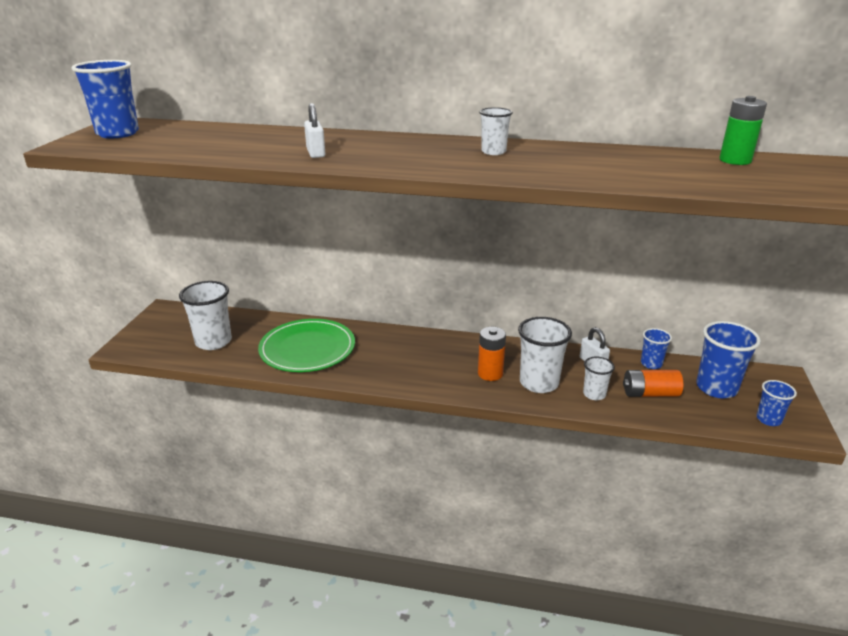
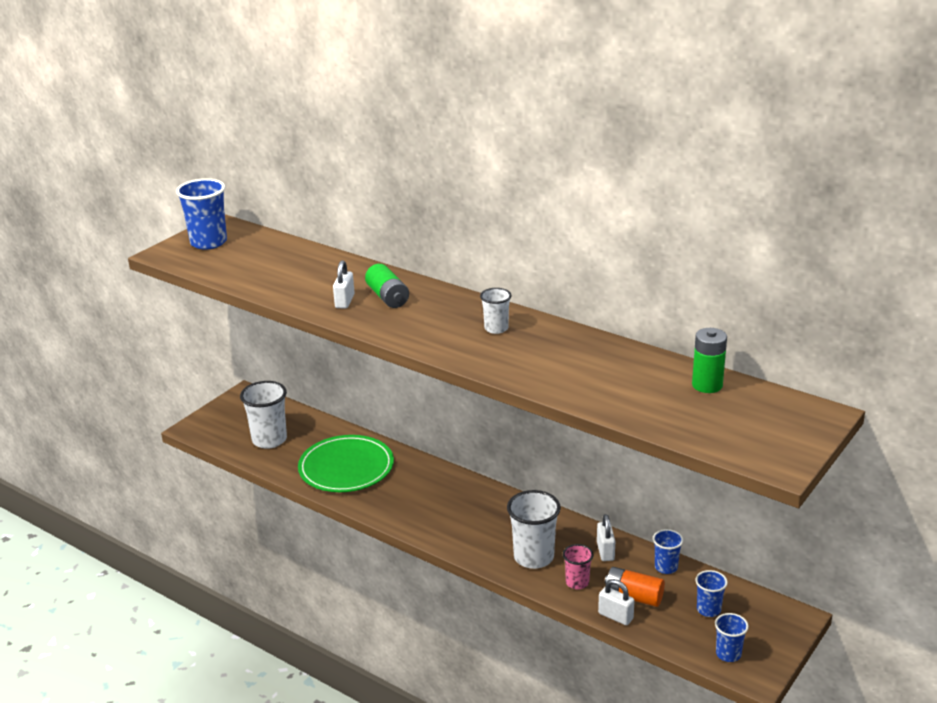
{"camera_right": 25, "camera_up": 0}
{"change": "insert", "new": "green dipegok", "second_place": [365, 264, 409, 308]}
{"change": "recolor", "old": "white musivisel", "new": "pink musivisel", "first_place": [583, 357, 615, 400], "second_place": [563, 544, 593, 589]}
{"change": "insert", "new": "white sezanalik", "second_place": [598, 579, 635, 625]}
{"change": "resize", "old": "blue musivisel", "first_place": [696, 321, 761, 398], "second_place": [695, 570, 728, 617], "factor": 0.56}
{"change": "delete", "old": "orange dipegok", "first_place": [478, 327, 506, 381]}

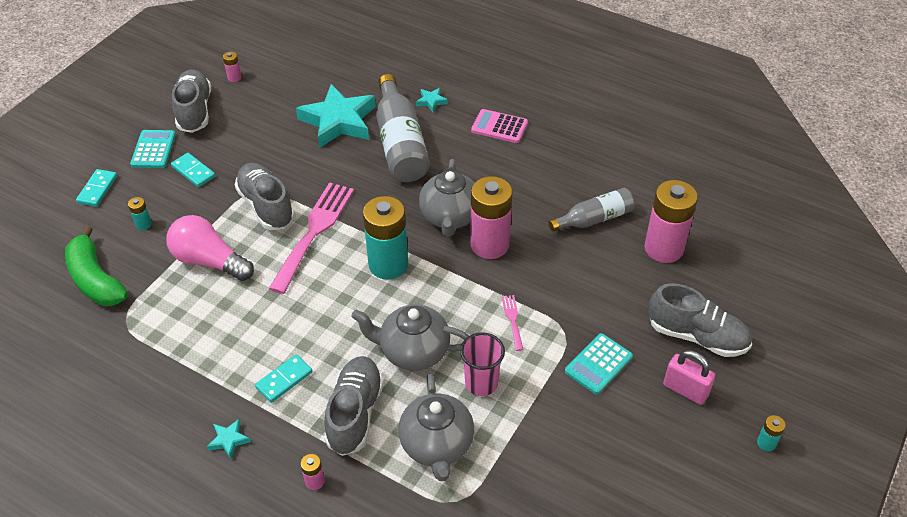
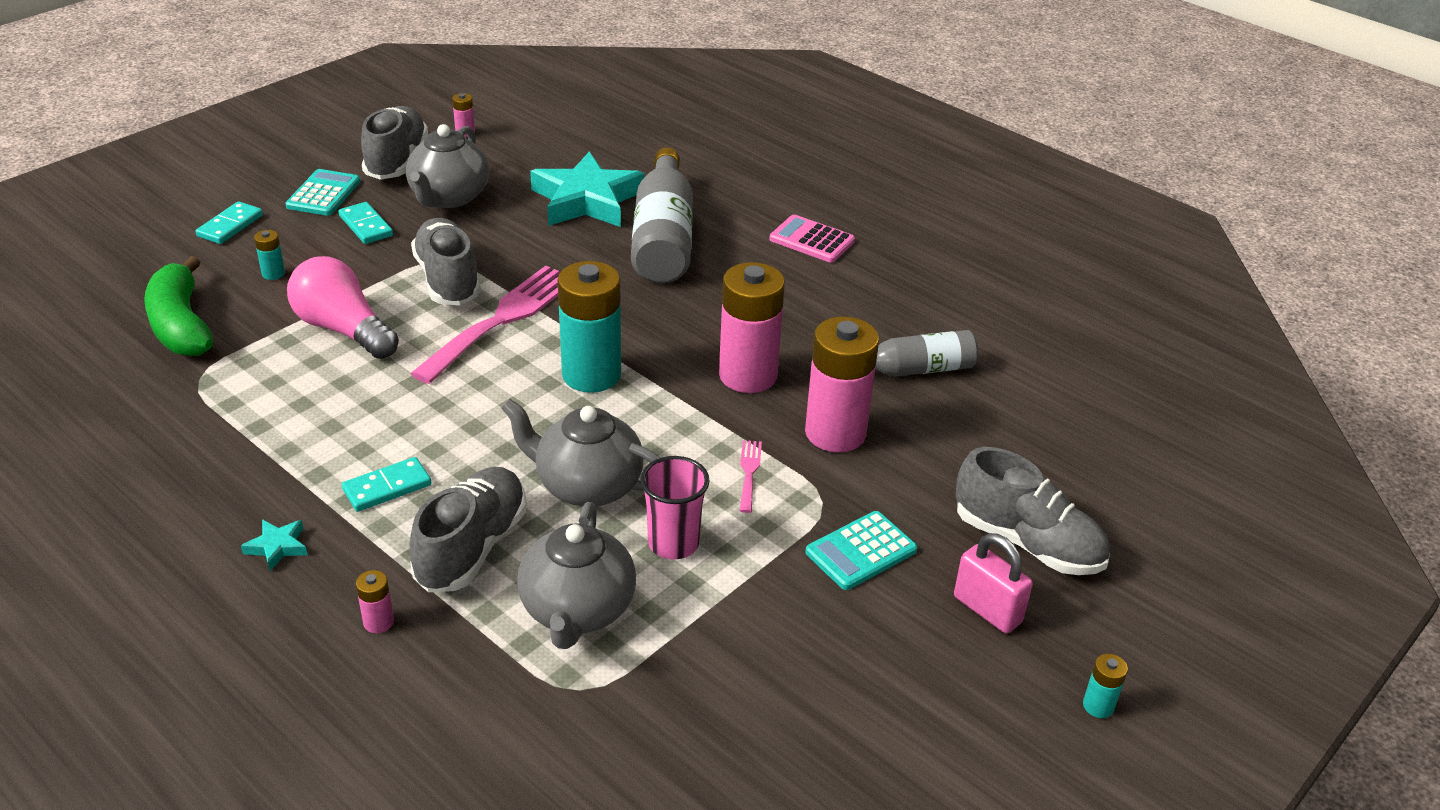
{"camera_right": 10, "camera_up": -10}
{"change": "move", "old": "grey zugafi", "first_place": [419, 159, 475, 237], "second_place": [406, 124, 490, 208]}
{"change": "move", "old": "pink dipegok", "first_place": [645, 180, 698, 263], "second_place": [805, 316, 879, 453]}
{"change": "delete", "old": "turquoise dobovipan", "first_place": [416, 88, 448, 112]}

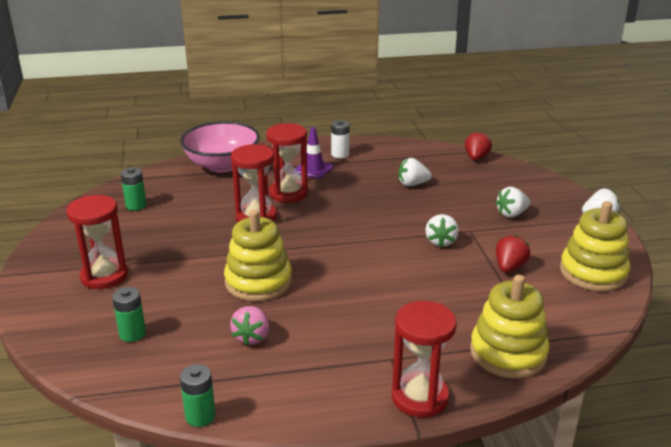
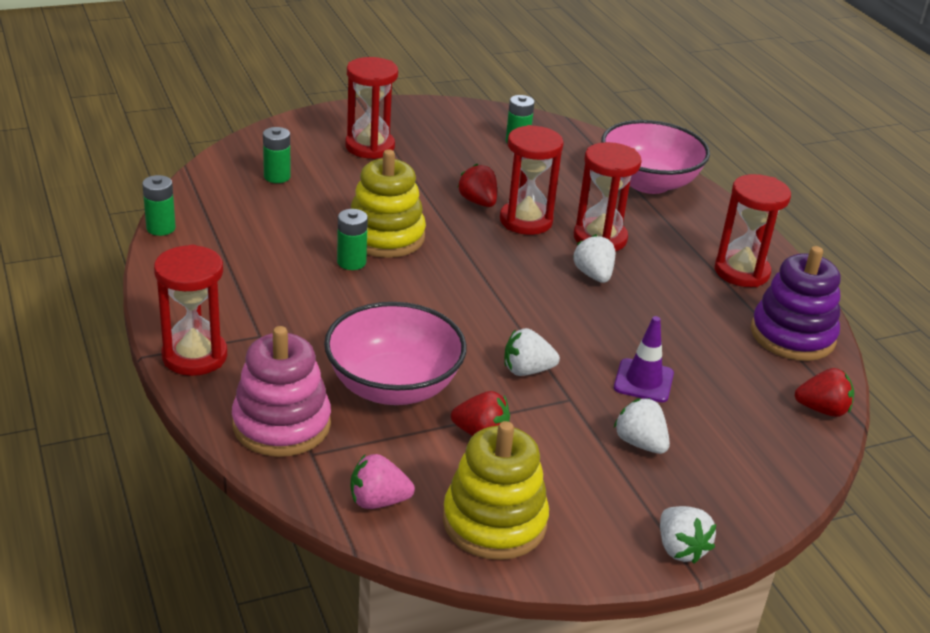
{"camera_right": 75, "camera_up": 5}
{"change": "recolor", "old": "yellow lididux", "new": "pink lididux", "first_place": [470, 275, 550, 378], "second_place": [232, 326, 331, 457]}
{"change": "insert", "new": "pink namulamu", "second_place": [324, 302, 467, 405]}
{"change": "insert", "new": "green dipegok", "second_place": [337, 209, 368, 270]}
{"change": "move", "old": "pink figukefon", "first_place": [230, 306, 269, 346], "second_place": [351, 454, 415, 509]}
{"change": "insert", "new": "red figukefon", "second_place": [458, 164, 497, 207]}
{"change": "move", "old": "white figukefon", "first_place": [399, 158, 432, 186], "second_place": [573, 234, 615, 283]}
{"change": "move", "old": "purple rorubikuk", "first_place": [295, 127, 333, 179], "second_place": [614, 316, 674, 402]}
{"change": "replace", "old": "white dipegok", "new": "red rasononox", "first_place": [331, 120, 350, 159], "second_place": [715, 174, 791, 287]}
{"change": "insert", "new": "purple lididux", "second_place": [751, 246, 841, 361]}

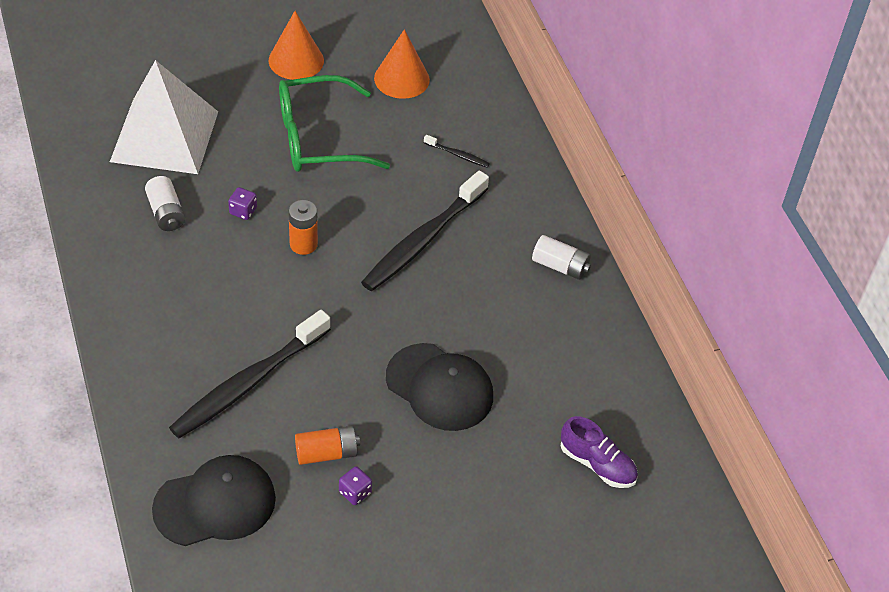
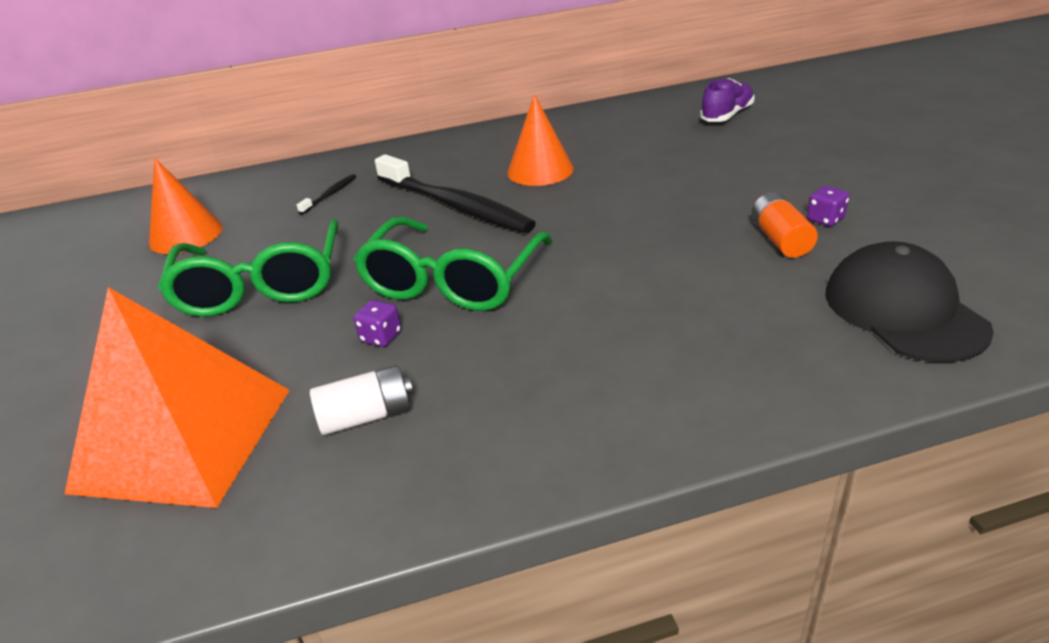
{"camera_right": -80, "camera_up": -15}
{"change": "recolor", "old": "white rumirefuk", "new": "orange rumirefuk", "first_place": [110, 60, 218, 174], "second_place": [64, 287, 290, 508]}
{"change": "replace", "old": "orange dipegok", "new": "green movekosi", "first_place": [289, 200, 318, 255], "second_place": [353, 217, 553, 311]}
{"change": "move", "old": "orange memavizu", "first_place": [269, 11, 324, 80], "second_place": [507, 94, 574, 186]}
{"change": "delete", "old": "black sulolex", "first_place": [169, 310, 331, 438]}
{"change": "delete", "old": "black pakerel", "first_place": [386, 343, 493, 431]}
{"change": "delete", "old": "white dipegok", "first_place": [532, 235, 591, 280]}

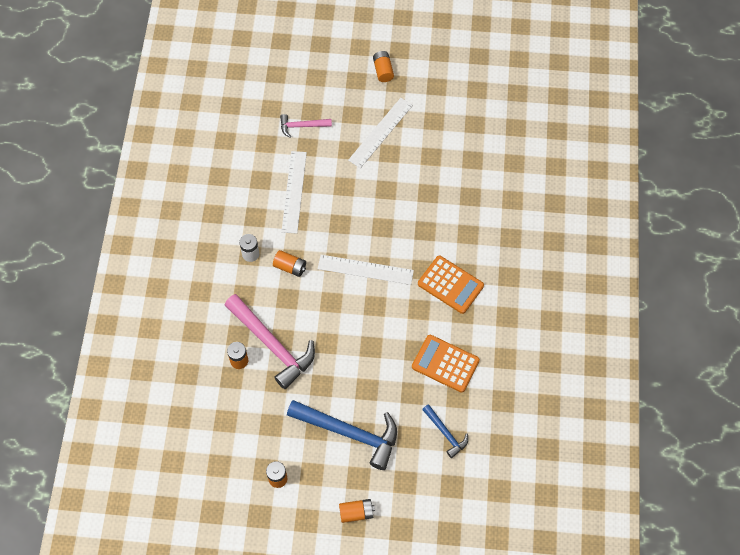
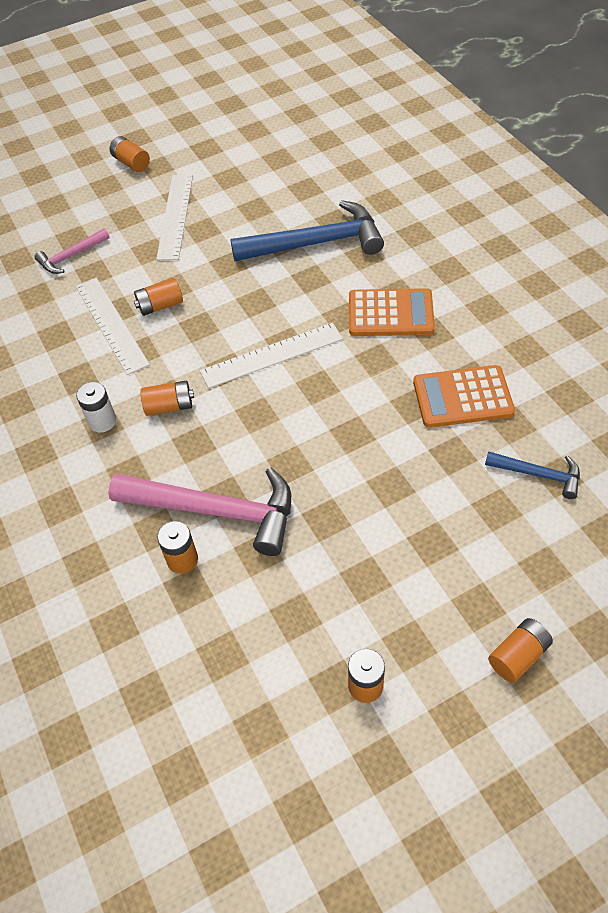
{"camera_right": -30, "camera_up": -10}
{"change": "insert", "new": "orange dipegok", "second_place": [134, 278, 183, 316]}
{"change": "move", "old": "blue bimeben", "first_place": [287, 400, 397, 470], "second_place": [230, 200, 384, 261]}

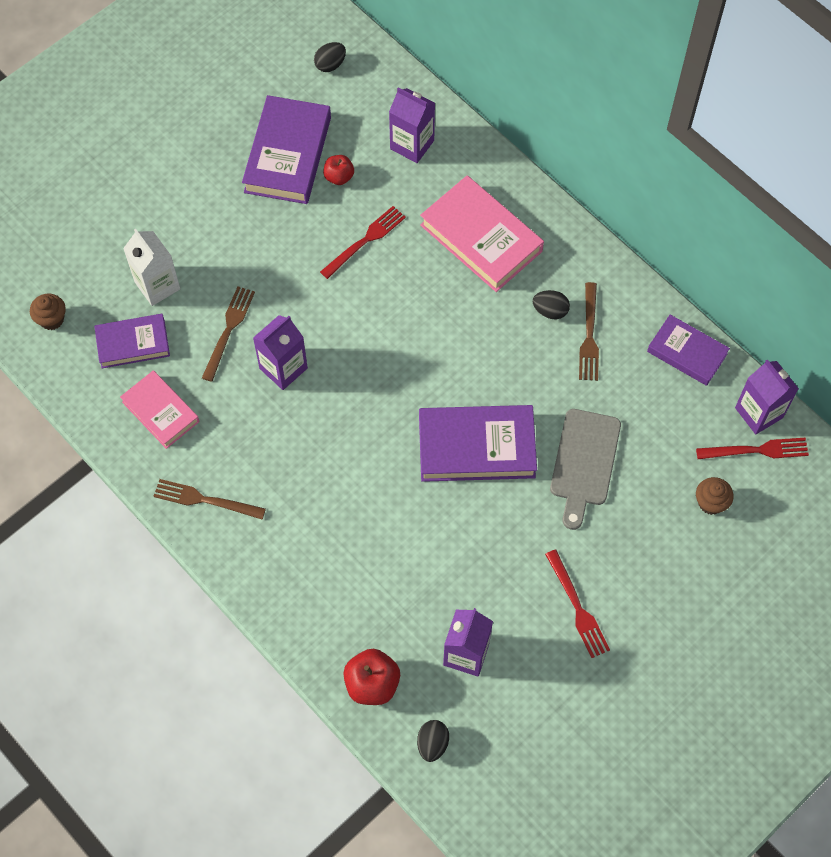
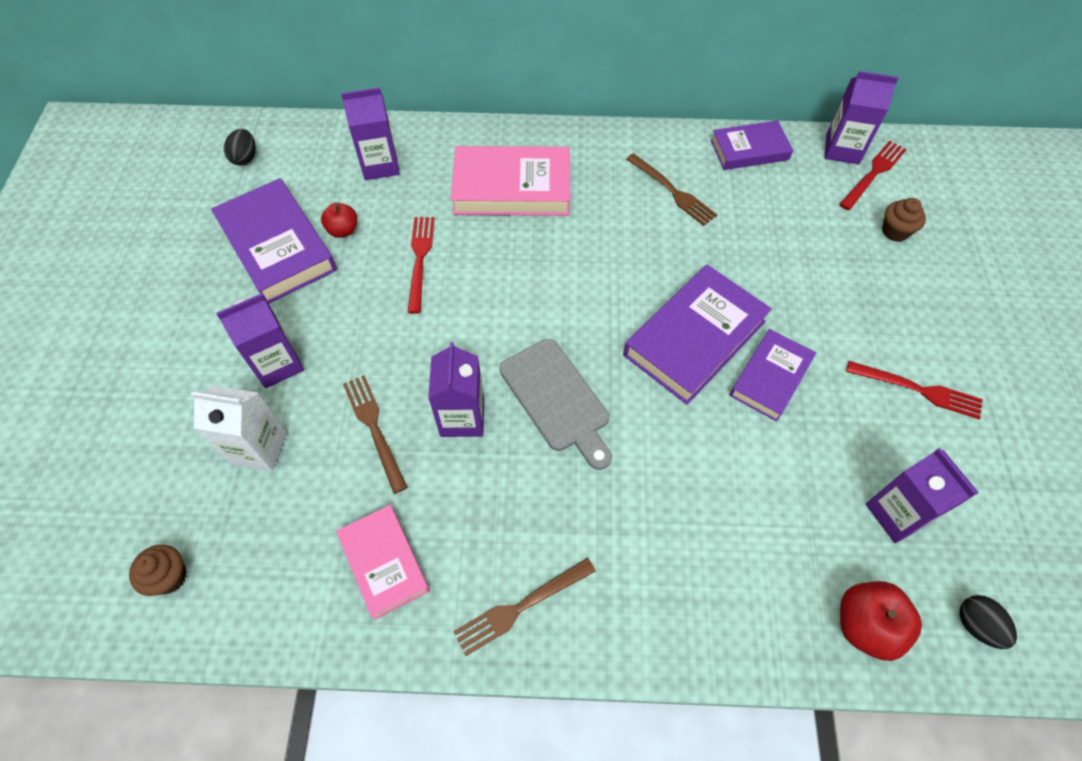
{"camera_right": -45, "camera_up": -5}
{"change": "insert", "new": "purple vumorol", "second_place": [216, 294, 304, 388]}
{"change": "rotate", "old": "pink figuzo", "first_place": [120, 370, 199, 449], "second_place": [336, 505, 430, 620], "degrees": 60}
{"change": "move", "old": "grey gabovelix", "first_place": [550, 409, 621, 530], "second_place": [500, 339, 612, 470]}
{"change": "move", "old": "purple figuzo", "first_place": [94, 314, 170, 368], "second_place": [730, 329, 816, 422]}
{"change": "delete", "old": "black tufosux", "first_place": [533, 290, 570, 319]}

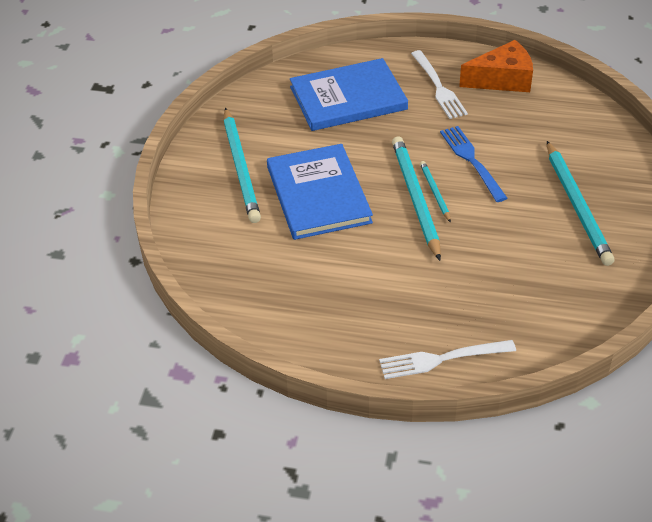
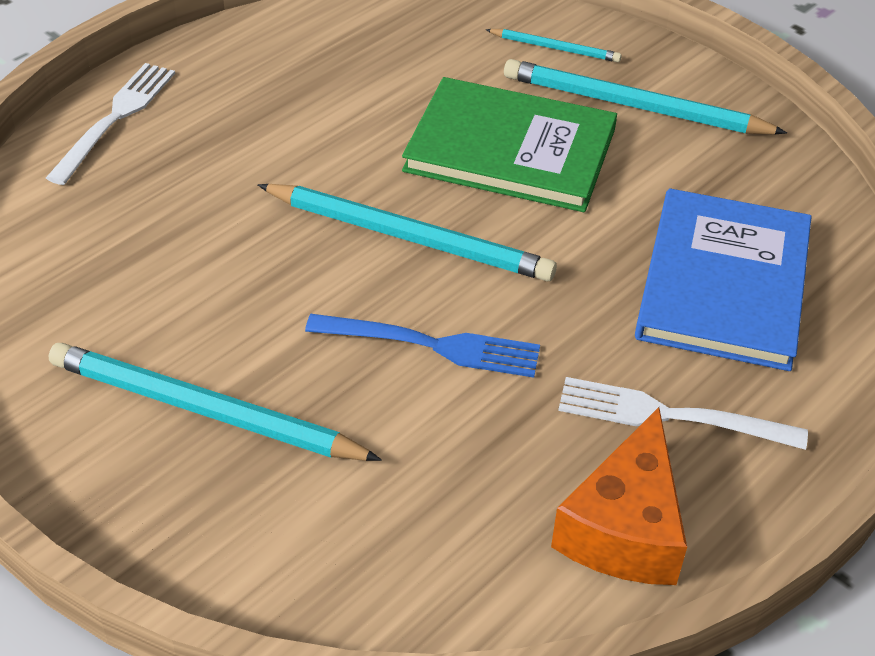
{"camera_right": 120, "camera_up": 0}
{"change": "recolor", "old": "blue figuzo", "new": "green figuzo", "first_place": [267, 144, 373, 240], "second_place": [402, 77, 617, 212]}
{"change": "move", "old": "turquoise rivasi", "first_place": [420, 161, 451, 223], "second_place": [485, 29, 622, 62]}

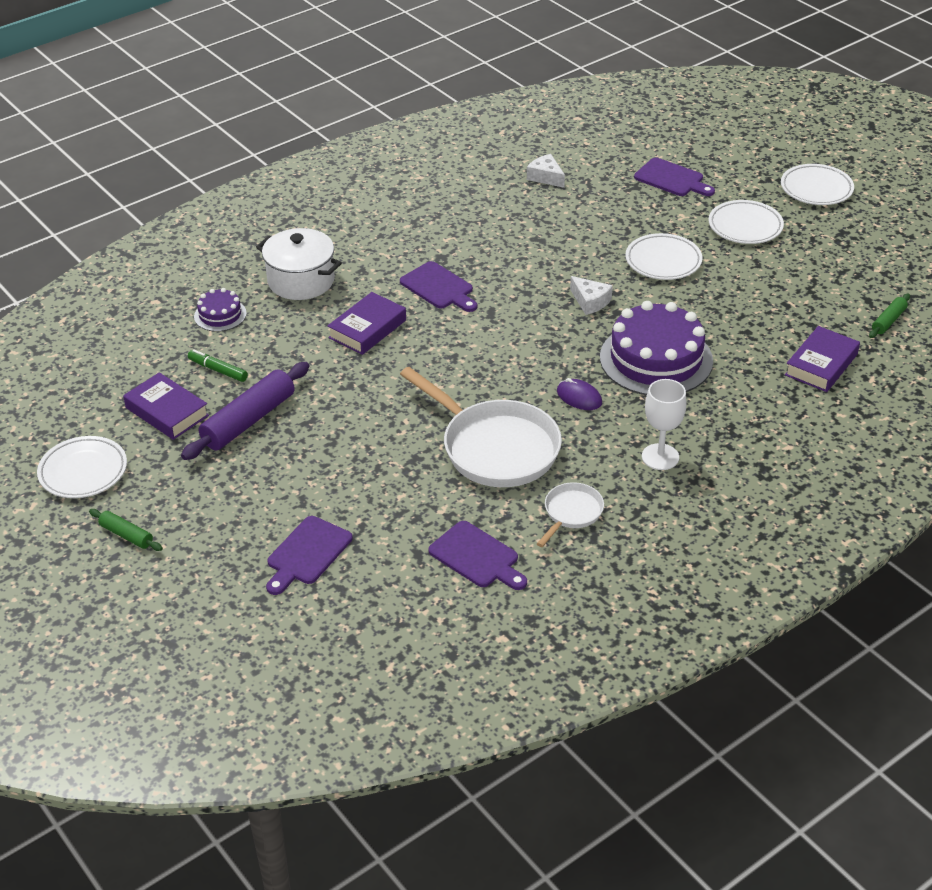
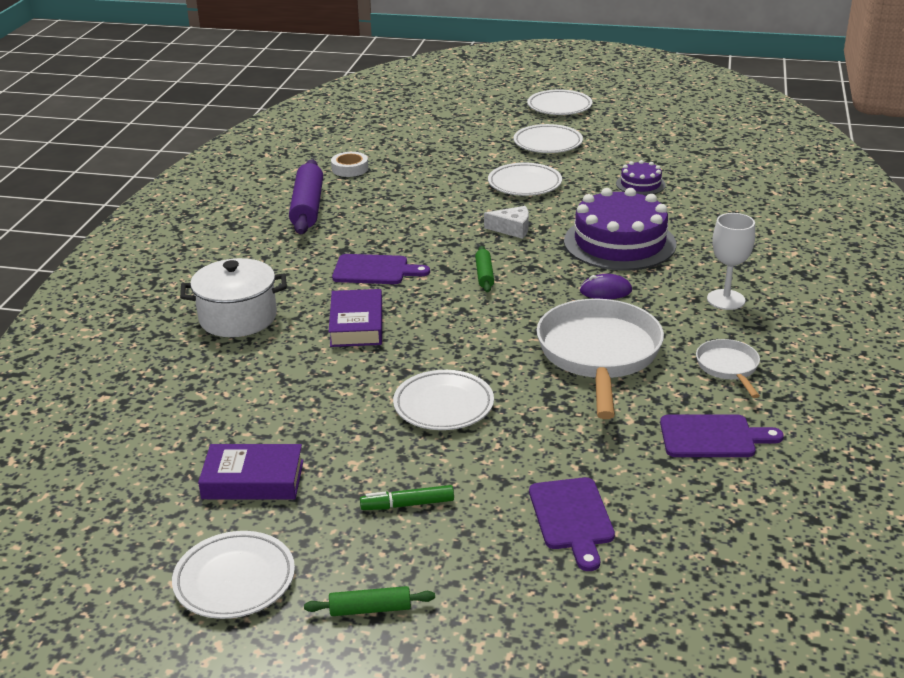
{"camera_right": -40, "camera_up": -10}
{"change": "move", "old": "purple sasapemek", "first_place": [181, 362, 310, 460], "second_place": [289, 159, 323, 234]}
{"change": "replace", "old": "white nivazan", "new": "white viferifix", "first_place": [527, 154, 565, 188], "second_place": [331, 152, 368, 177]}
{"change": "move", "old": "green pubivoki", "first_place": [188, 349, 248, 382], "second_place": [360, 485, 454, 510]}
{"change": "insert", "new": "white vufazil", "second_place": [393, 370, 494, 430]}
{"change": "move", "old": "green sasapemek", "first_place": [869, 294, 910, 338], "second_place": [475, 246, 494, 292]}
{"change": "rotate", "old": "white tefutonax", "first_place": [400, 367, 562, 487], "second_place": [537, 299, 664, 419], "degrees": -90}
{"change": "move", "old": "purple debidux", "first_place": [194, 288, 247, 332], "second_place": [616, 160, 666, 195]}
{"change": "delete", "old": "purple gabovelix", "first_place": [634, 158, 715, 196]}
{"change": "delete", "old": "purple figuzo", "first_place": [785, 326, 860, 392]}

